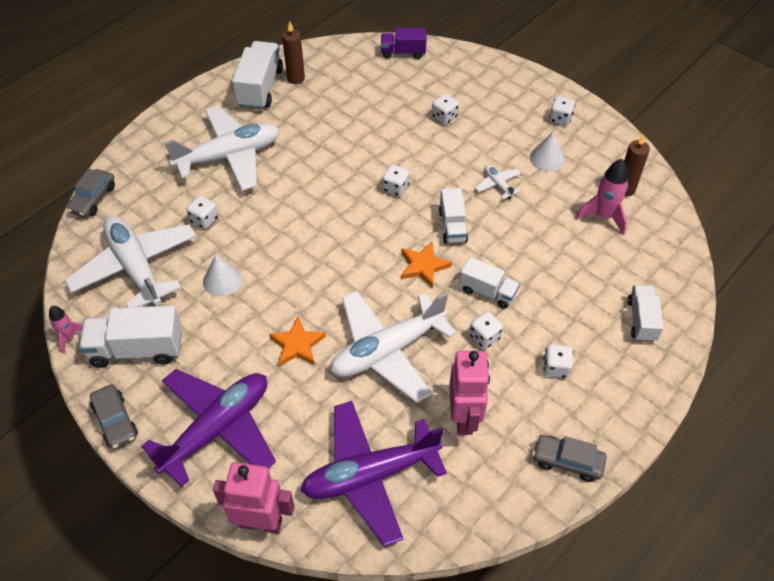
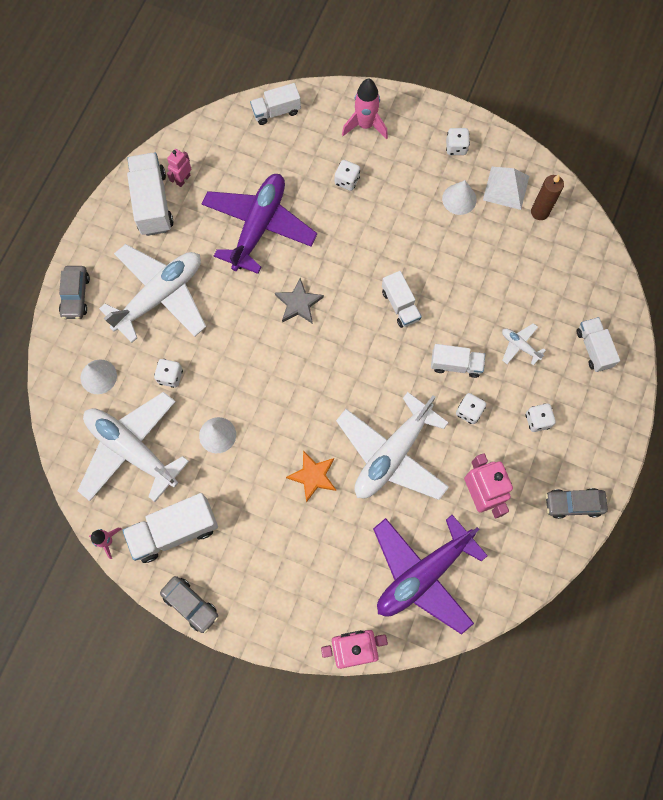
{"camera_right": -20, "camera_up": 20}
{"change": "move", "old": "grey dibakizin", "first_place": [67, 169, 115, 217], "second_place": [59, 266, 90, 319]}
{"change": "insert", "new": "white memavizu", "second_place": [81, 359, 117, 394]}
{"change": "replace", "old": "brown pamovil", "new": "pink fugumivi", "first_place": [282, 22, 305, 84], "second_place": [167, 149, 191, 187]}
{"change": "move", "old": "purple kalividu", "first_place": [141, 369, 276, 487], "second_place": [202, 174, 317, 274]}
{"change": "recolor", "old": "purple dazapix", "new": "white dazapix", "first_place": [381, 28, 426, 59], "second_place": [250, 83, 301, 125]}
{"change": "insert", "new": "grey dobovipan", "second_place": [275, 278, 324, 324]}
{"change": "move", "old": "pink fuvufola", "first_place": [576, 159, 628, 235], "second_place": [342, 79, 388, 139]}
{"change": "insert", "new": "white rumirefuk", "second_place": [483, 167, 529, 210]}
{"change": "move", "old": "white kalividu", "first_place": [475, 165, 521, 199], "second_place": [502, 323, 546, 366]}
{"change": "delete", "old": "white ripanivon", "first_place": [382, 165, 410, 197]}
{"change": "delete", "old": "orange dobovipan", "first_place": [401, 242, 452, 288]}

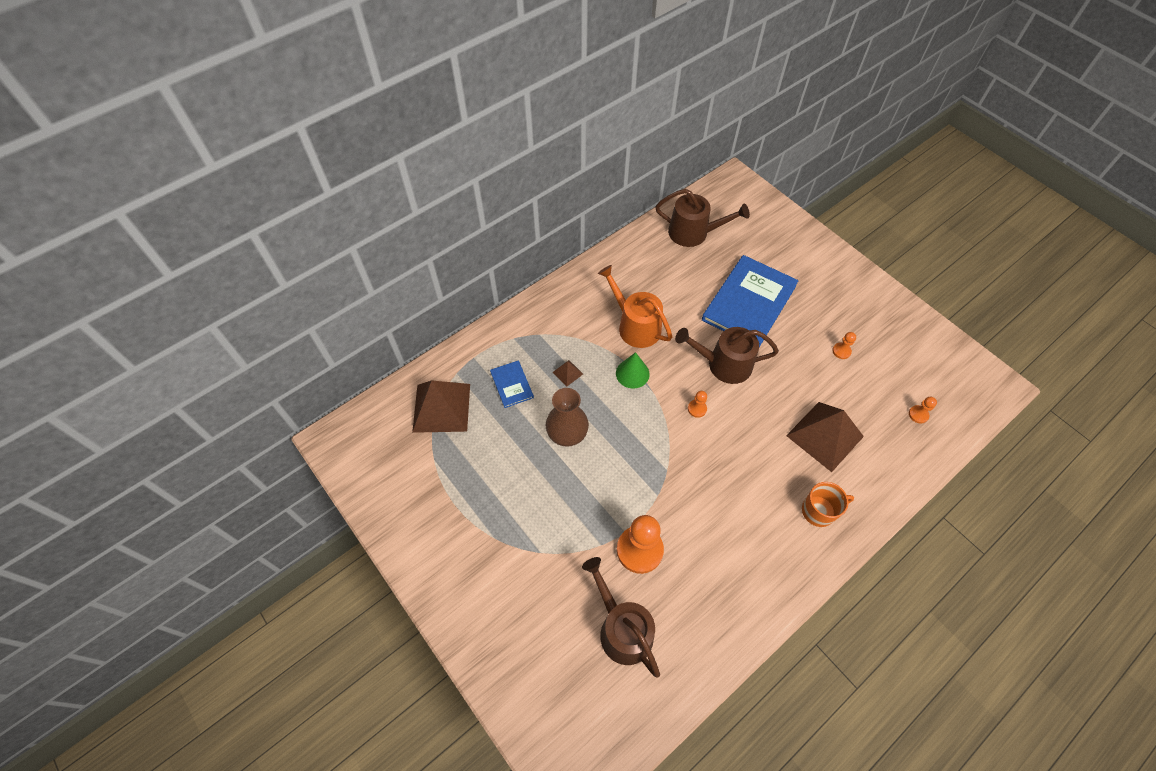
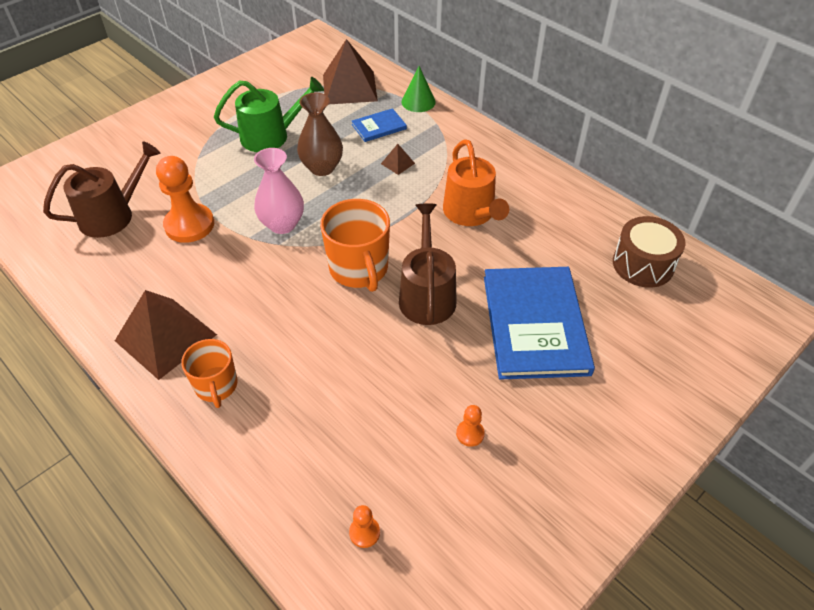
{"camera_right": 85, "camera_up": -10}
{"change": "move", "old": "brown rumirefuk", "first_place": [786, 402, 864, 472], "second_place": [115, 290, 217, 380]}
{"change": "insert", "new": "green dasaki", "second_place": [214, 77, 324, 152]}
{"change": "insert", "new": "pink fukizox", "second_place": [254, 148, 304, 234]}
{"change": "replace", "old": "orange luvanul", "new": "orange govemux", "first_place": [688, 391, 707, 418], "second_place": [320, 199, 390, 292]}
{"change": "move", "old": "green memavizu", "first_place": [616, 352, 650, 388], "second_place": [401, 66, 436, 112]}
{"change": "rotate", "old": "orange dasaki", "first_place": [598, 265, 673, 348], "second_place": [443, 139, 509, 226], "degrees": 120}
{"change": "rotate", "old": "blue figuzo", "first_place": [702, 255, 799, 347], "second_place": [484, 267, 595, 380], "degrees": 60}
{"change": "replace", "old": "brown dasaki", "new": "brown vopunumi", "first_place": [656, 189, 750, 247], "second_place": [613, 216, 686, 288]}

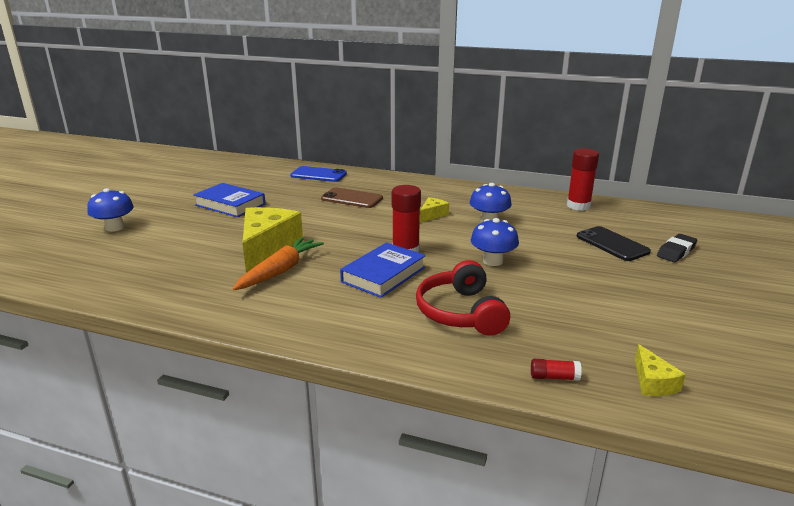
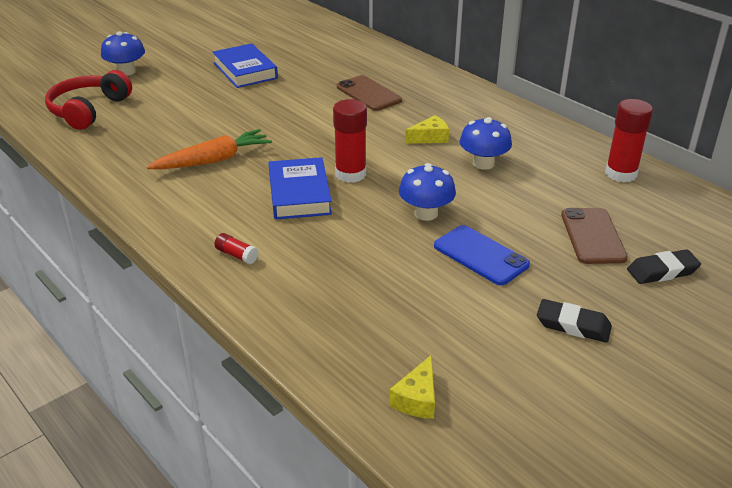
{"camera_right": 30, "camera_up": 10}
{"change": "move", "old": "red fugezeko", "first_place": [416, 260, 510, 336], "second_place": [45, 70, 132, 130]}
{"change": "move", "old": "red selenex", "first_place": [531, 359, 582, 381], "second_place": [215, 233, 259, 264]}
{"change": "rotate", "old": "blue figuzo", "first_place": [340, 242, 426, 298], "second_place": [269, 157, 332, 220], "degrees": -75}
{"change": "move", "old": "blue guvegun", "first_place": [290, 166, 347, 182], "second_place": [434, 225, 530, 285]}
{"change": "insert", "new": "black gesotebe", "second_place": [537, 299, 612, 343]}
{"change": "recolor", "old": "black guvegun", "new": "brown guvegun", "first_place": [577, 226, 651, 261], "second_place": [561, 208, 628, 264]}
{"change": "delete", "old": "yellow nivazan", "first_place": [242, 207, 303, 272]}

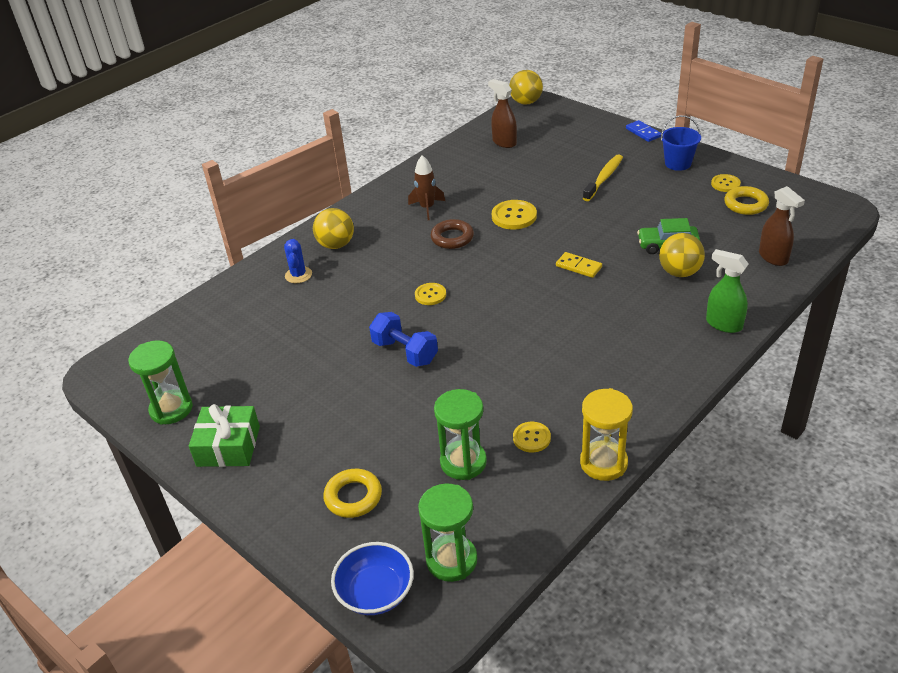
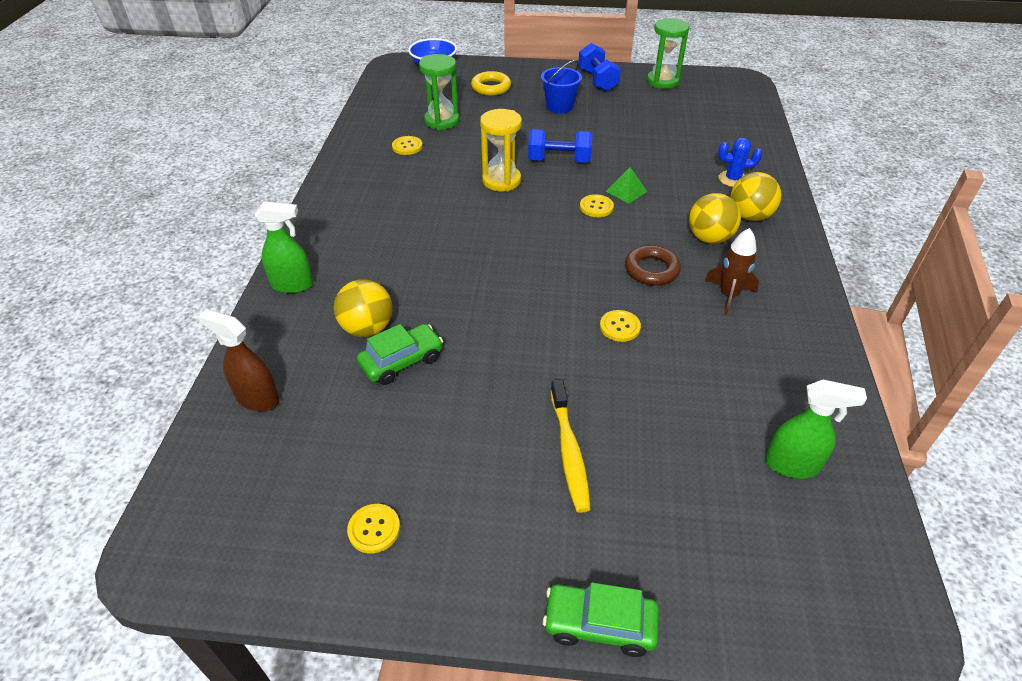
{"camera_right": 140, "camera_up": 5}
{"change": "move", "old": "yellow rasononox", "first_place": [580, 388, 633, 481], "second_place": [480, 109, 522, 191]}
{"change": "move", "old": "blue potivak", "first_place": [661, 115, 701, 171], "second_place": [541, 60, 582, 113]}
{"change": "replace", "old": "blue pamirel", "new": "green dibakizin", "first_place": [626, 120, 661, 142], "second_place": [543, 582, 659, 657]}
{"change": "replace", "old": "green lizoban", "new": "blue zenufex", "first_place": [189, 404, 260, 467], "second_place": [578, 43, 621, 91]}
{"change": "resize", "old": "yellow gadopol", "first_place": [492, 200, 537, 229], "second_place": [600, 310, 641, 342], "factor": 0.63}
{"change": "insert", "new": "green rumirefuk", "second_place": [606, 167, 647, 204]}
{"change": "move", "old": "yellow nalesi", "first_place": [509, 70, 543, 105], "second_place": [689, 193, 741, 244]}
{"change": "rotate", "old": "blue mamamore", "first_place": [284, 239, 312, 283], "second_place": [718, 138, 762, 187], "degrees": -45}
{"change": "recolor", "old": "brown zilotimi", "new": "green zilotimi", "first_place": [488, 79, 517, 148], "second_place": [765, 380, 867, 479]}
{"change": "delete", "old": "green rasononox", "first_place": [418, 483, 477, 582]}
{"change": "delete", "old": "yellow pamirel", "first_place": [556, 252, 602, 278]}
{"change": "delete", "old": "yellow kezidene", "first_place": [724, 186, 769, 215]}

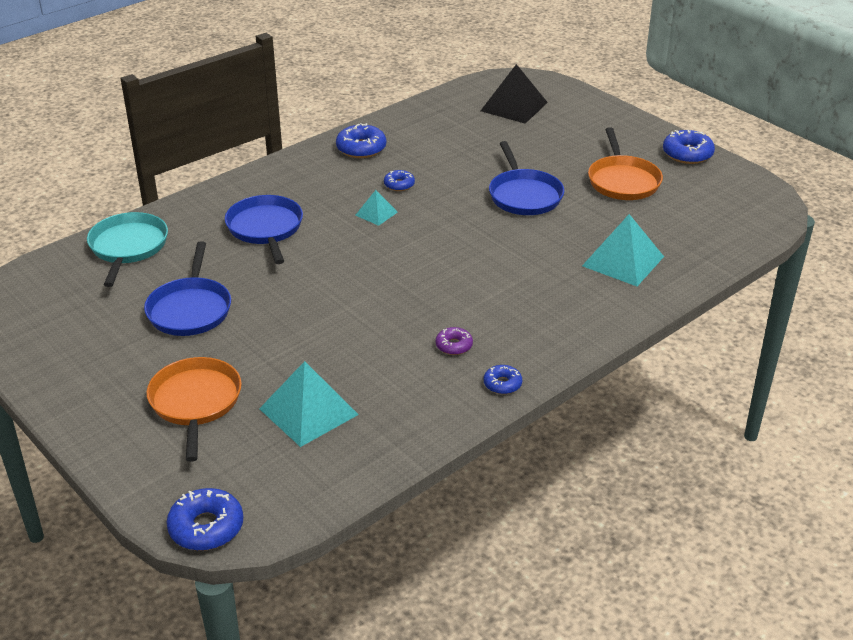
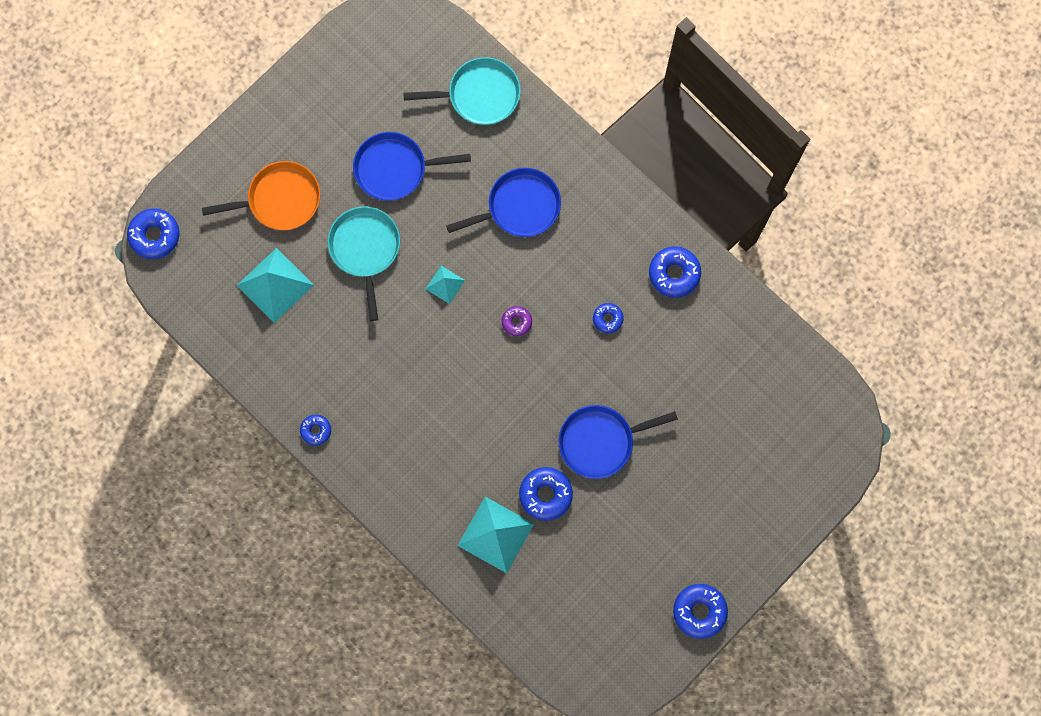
{"camera_right": 85, "camera_up": 40}
{"change": "insert", "new": "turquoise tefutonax", "second_place": [327, 206, 400, 321]}
{"change": "move", "old": "turquoise rumirefuk", "first_place": [355, 190, 398, 226], "second_place": [426, 266, 465, 304]}
{"change": "move", "old": "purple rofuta", "first_place": [436, 327, 473, 355], "second_place": [502, 306, 532, 336]}
{"change": "insert", "new": "blue rofuta", "second_place": [519, 467, 573, 521]}
{"change": "delete", "old": "black rumirefuk", "first_place": [481, 64, 548, 124]}
{"change": "delete", "old": "orange tefutonax", "first_place": [588, 127, 663, 200]}

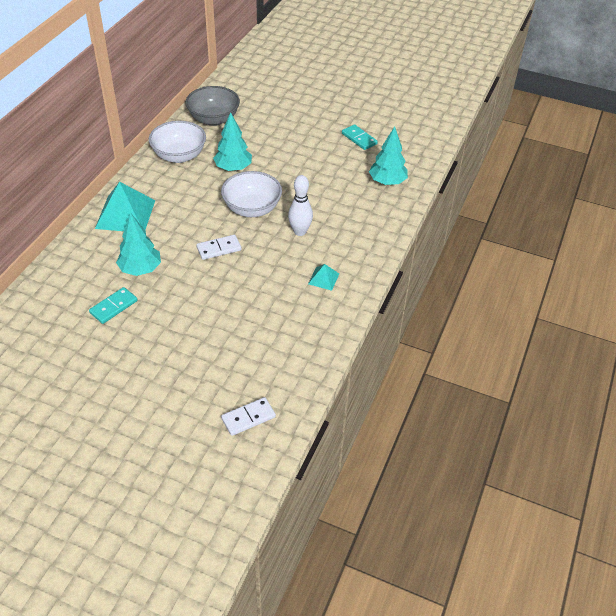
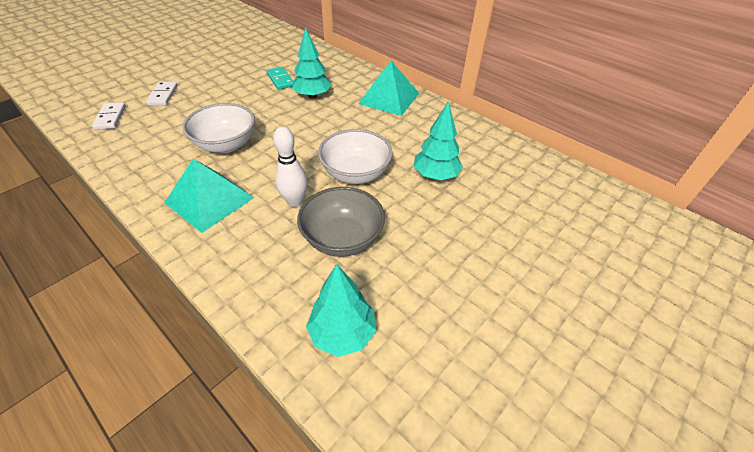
{"camera_right": 110, "camera_up": 0}
{"change": "move", "old": "white pamirel", "first_place": [196, 235, 241, 260], "second_place": [146, 82, 178, 105]}
{"change": "resize", "old": "turquoise rumirefuk", "first_place": [308, 264, 339, 291], "second_place": [164, 159, 254, 233], "factor": 2.11}
{"change": "move", "old": "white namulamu", "first_place": [149, 121, 206, 163], "second_place": [183, 103, 255, 153]}
{"change": "move", "old": "grey namulamu", "first_place": [185, 86, 240, 126], "second_place": [297, 187, 385, 257]}
{"change": "delete", "old": "turquoise pamirel", "first_place": [342, 124, 378, 150]}

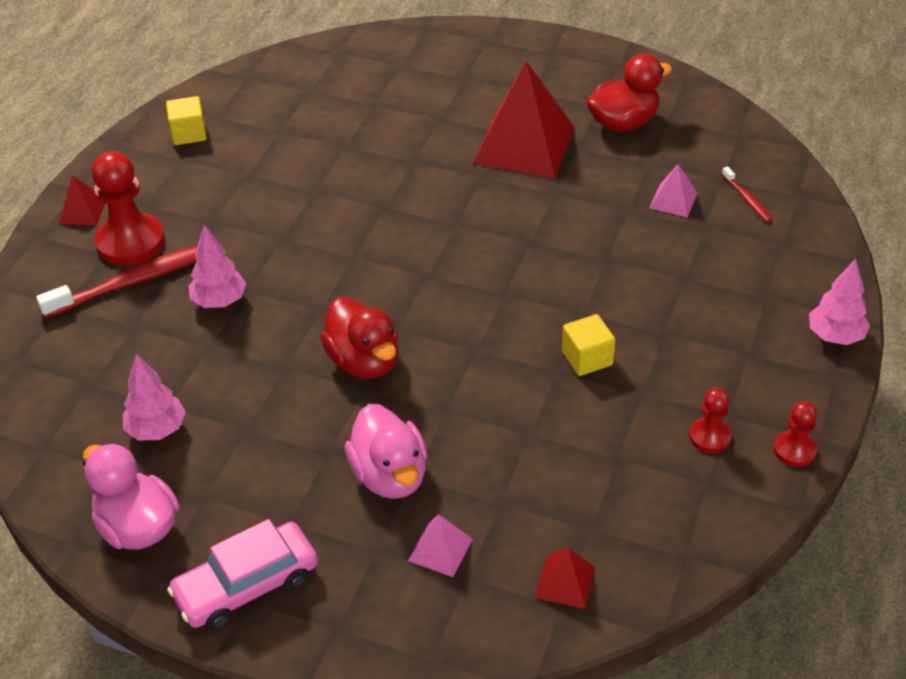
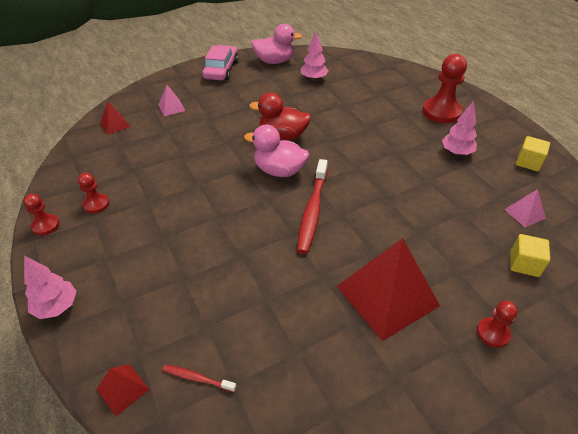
{"camera_right": 130, "camera_up": 0}
{"change": "move", "old": "red rumirefuk", "first_place": [59, 175, 105, 225], "second_place": [96, 364, 150, 416]}
{"change": "move", "old": "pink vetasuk", "first_place": [345, 404, 427, 499], "second_place": [244, 124, 309, 177]}
{"change": "move", "old": "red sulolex", "first_place": [36, 246, 197, 318], "second_place": [297, 159, 328, 254]}
{"change": "move", "old": "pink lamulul", "first_place": [189, 225, 247, 308], "second_place": [442, 101, 477, 155]}
{"change": "insert", "new": "red luvanul", "second_place": [477, 301, 518, 348]}
{"change": "move", "old": "pink rumirefuk", "first_place": [649, 164, 698, 217], "second_place": [504, 189, 546, 228]}
{"change": "move", "old": "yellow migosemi", "first_place": [562, 314, 615, 376], "second_place": [511, 234, 550, 277]}
{"change": "delete", "old": "red vetasuk", "first_place": [587, 54, 672, 132]}

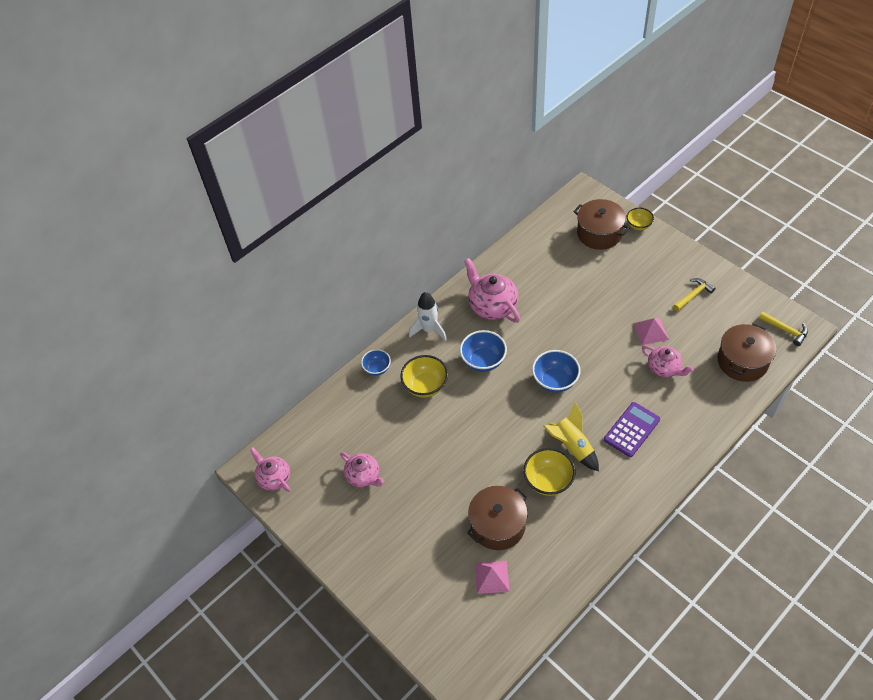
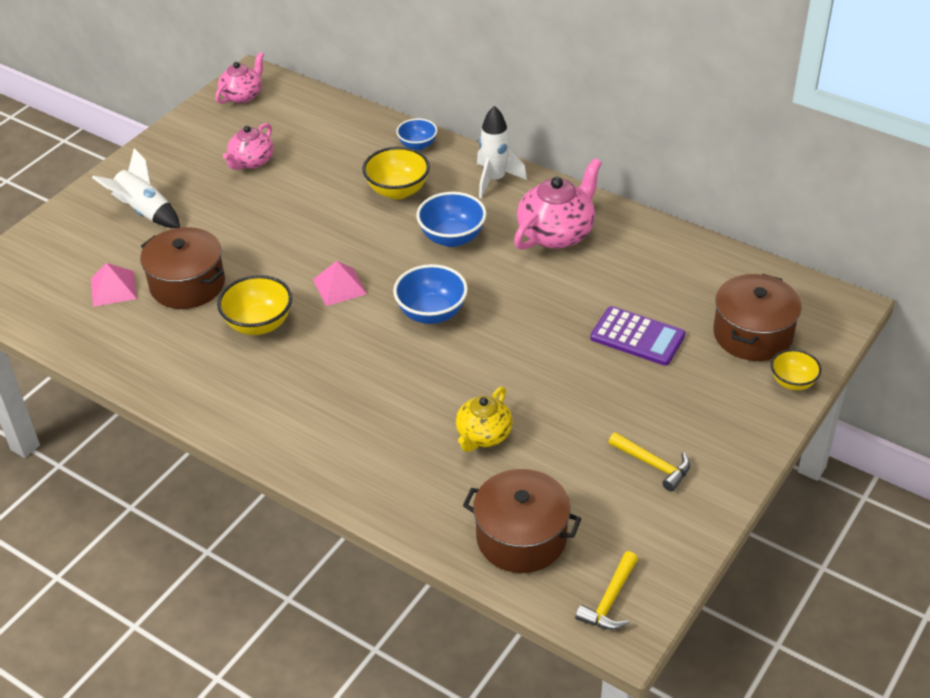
{"camera_right": 75, "camera_up": -10}
{"change": "insert", "new": "white fuvufola", "second_place": [92, 148, 180, 228]}
{"change": "move", "old": "pink rumirefuk", "first_place": [633, 318, 669, 345], "second_place": [313, 261, 367, 306]}
{"change": "recolor", "old": "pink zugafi", "new": "yellow zugafi", "first_place": [642, 346, 694, 377], "second_place": [456, 387, 513, 452]}
{"change": "move", "old": "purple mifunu", "first_place": [604, 402, 660, 457], "second_place": [590, 306, 686, 366]}
{"change": "delete", "old": "yellow fuvufola", "first_place": [543, 403, 599, 471]}

